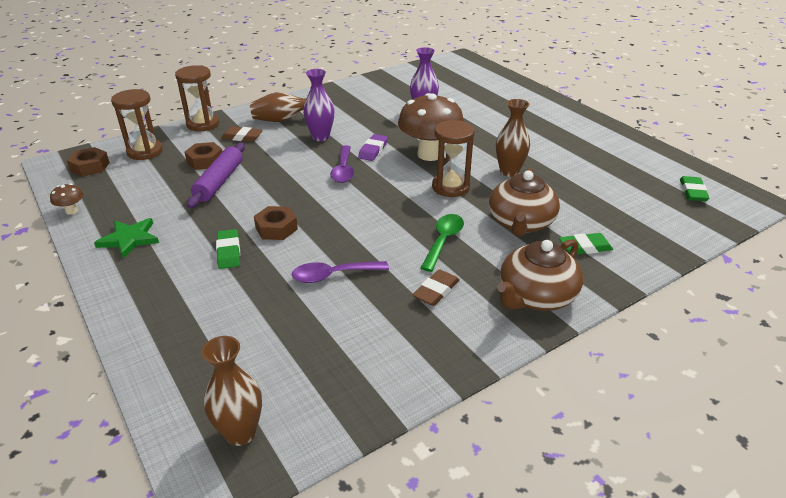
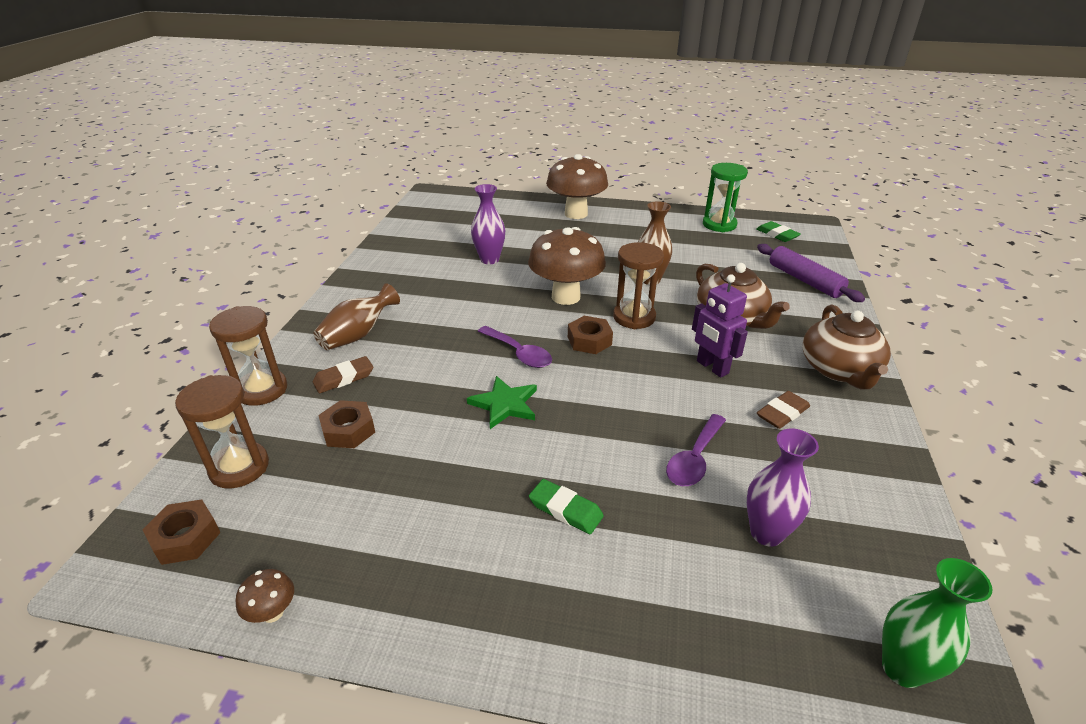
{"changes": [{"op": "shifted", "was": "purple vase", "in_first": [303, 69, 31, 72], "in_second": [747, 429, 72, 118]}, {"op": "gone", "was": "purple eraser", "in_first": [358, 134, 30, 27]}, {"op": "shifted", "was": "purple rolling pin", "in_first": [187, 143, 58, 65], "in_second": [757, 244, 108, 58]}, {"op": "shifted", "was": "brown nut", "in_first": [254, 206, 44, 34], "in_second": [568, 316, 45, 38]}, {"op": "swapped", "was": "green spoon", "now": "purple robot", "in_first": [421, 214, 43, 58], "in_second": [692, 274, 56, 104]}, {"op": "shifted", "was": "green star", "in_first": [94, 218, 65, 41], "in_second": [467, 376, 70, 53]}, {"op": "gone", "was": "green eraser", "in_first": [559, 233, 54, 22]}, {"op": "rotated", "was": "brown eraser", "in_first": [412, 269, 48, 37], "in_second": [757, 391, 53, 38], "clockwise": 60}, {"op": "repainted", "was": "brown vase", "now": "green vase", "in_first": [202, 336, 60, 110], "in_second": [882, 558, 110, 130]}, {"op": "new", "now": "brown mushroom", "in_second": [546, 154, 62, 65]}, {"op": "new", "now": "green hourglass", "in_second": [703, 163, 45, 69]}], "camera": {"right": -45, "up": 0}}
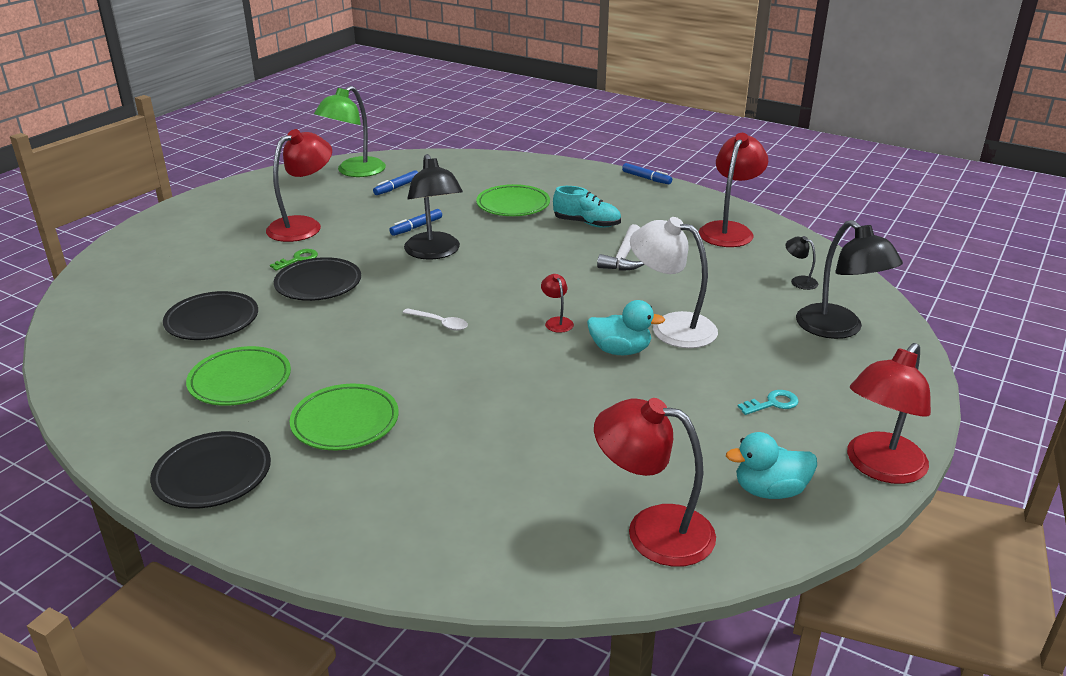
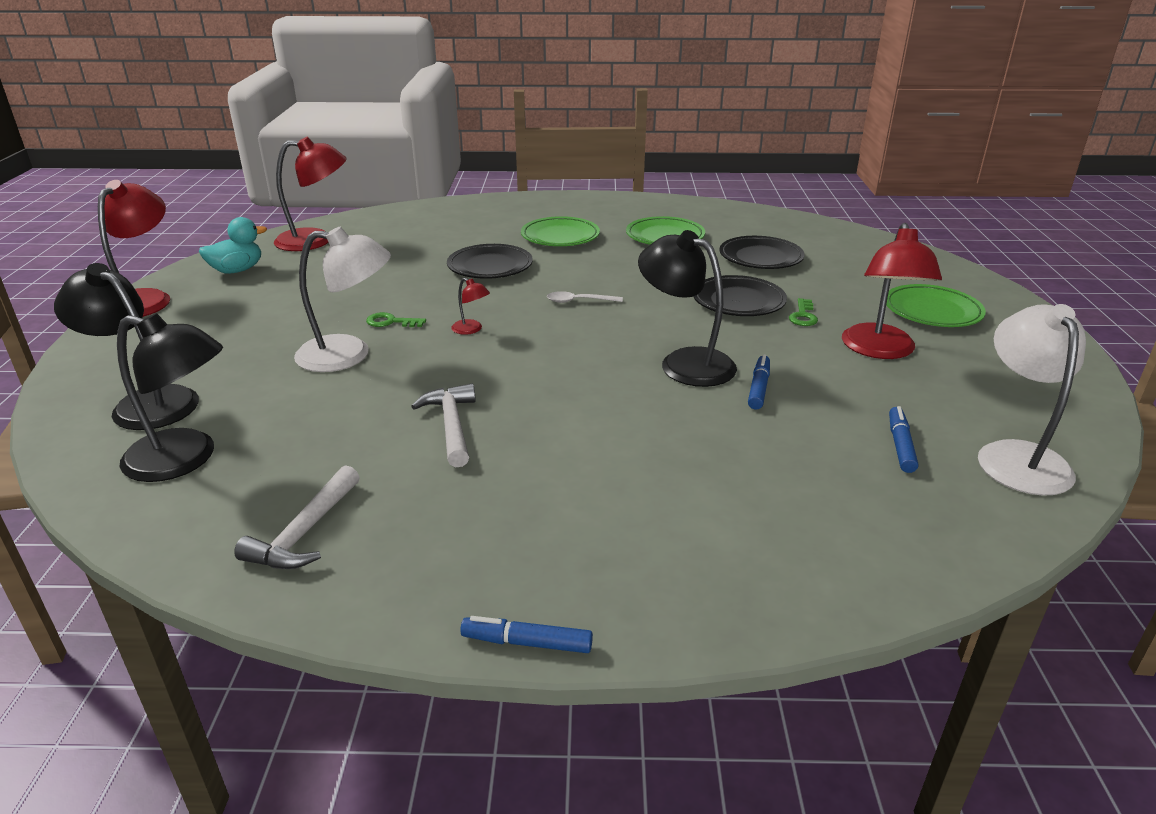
{"changes": [{"op": "repainted", "was": "green lamp", "now": "white lamp", "in_first": [314, 86, 72, 91], "in_second": [978, 304, 108, 192]}, {"op": "swapped", "was": "red lamp", "now": "white hammer", "in_first": [698, 133, 70, 114], "in_second": [234, 465, 126, 104]}, {"op": "shifted", "was": "green plate", "in_first": [476, 184, 74, 32], "in_second": [886, 284, 100, 43]}, {"op": "gone", "was": "turquoise shoe", "in_first": [553, 186, 68, 42]}, {"op": "scaled", "was": "black lamp", "in_first": [786, 236, 32, 54], "in_second": [117, 313, 106, 169], "ratio": 2.24}, {"op": "swapped", "was": "turquoise duck", "now": "green key", "in_first": [587, 300, 78, 55], "in_second": [366, 312, 60, 15]}, {"op": "gone", "was": "turquoise key", "in_first": [738, 390, 61, 25]}, {"op": "shifted", "was": "black plate", "in_first": [150, 431, 121, 78], "in_second": [447, 244, 86, 35]}], "camera": {"right": 150, "up": 0}}
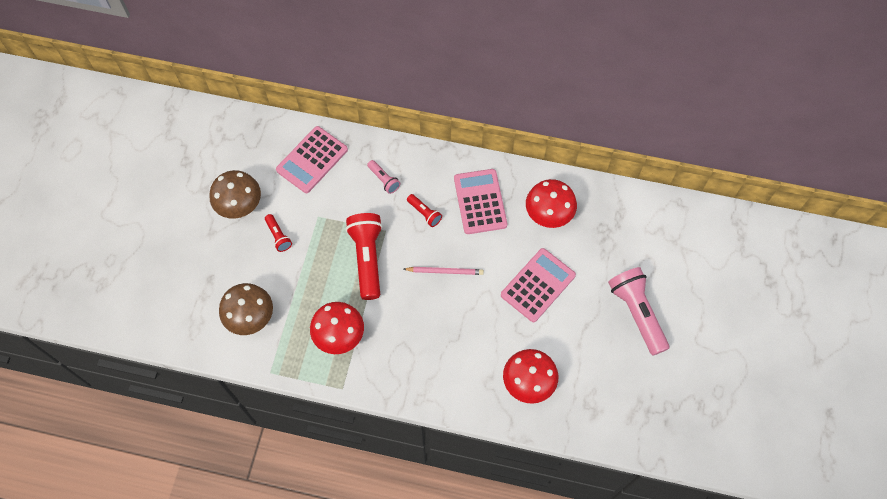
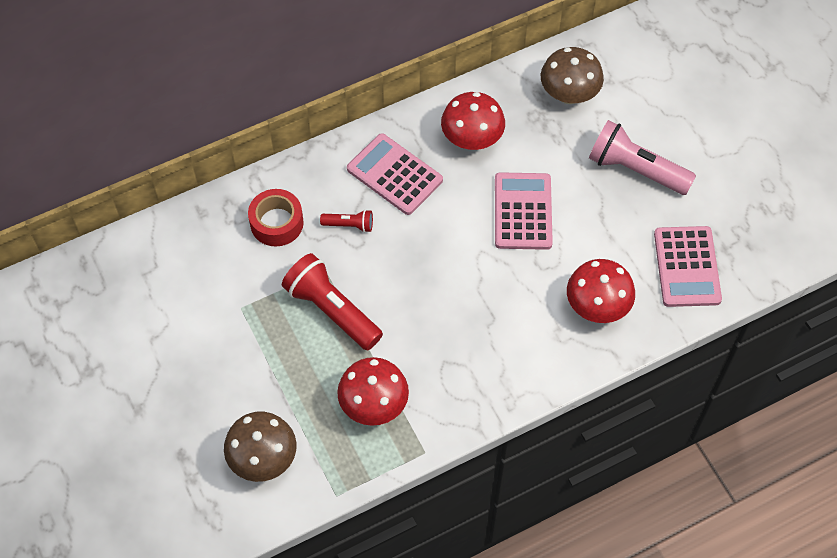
{"changes": [{"op": "shifted", "was": "pink calculator", "in_first": [276, 126, 72, 67], "in_second": [654, 226, 68, 81]}, {"op": "swapped", "was": "pink flashlight", "now": "red tape", "in_first": [367, 160, 33, 34], "in_second": [248, 189, 55, 57]}, {"op": "shifted", "was": "brown mushroom", "in_first": [209, 170, 52, 49], "in_second": [541, 47, 63, 57]}, {"op": "gone", "was": "red flashlight", "in_first": [265, 214, 27, 38]}, {"op": "gone", "was": "pink pencil", "in_first": [404, 267, 80, 8]}], "camera": {"right": -40, "up": -5}}
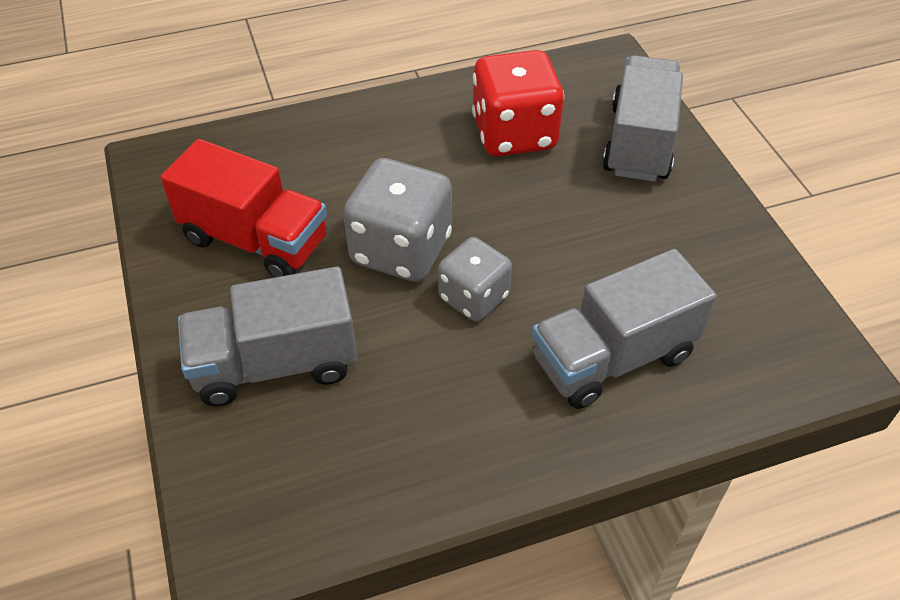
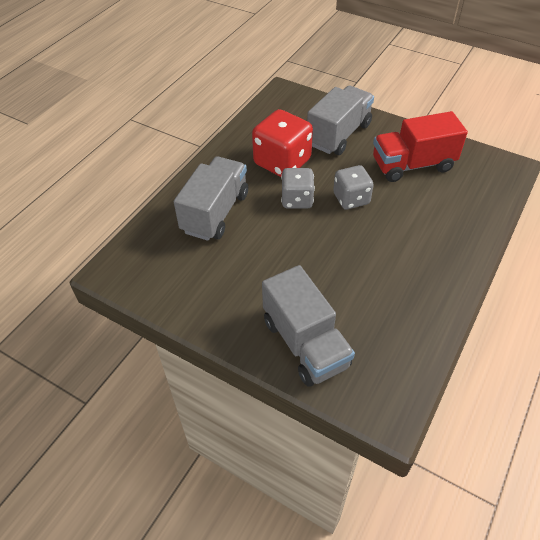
{"changes": [{"op": "shifted", "was": "red dice", "in_first": [472, 50, 92, 106], "in_second": [252, 109, 61, 68]}, {"op": "scaled", "was": "grey dice", "in_first": [343, 158, 109, 124], "in_second": [333, 165, 41, 45], "ratio": 0.64}], "camera": {"right": 140, "up": 0}}
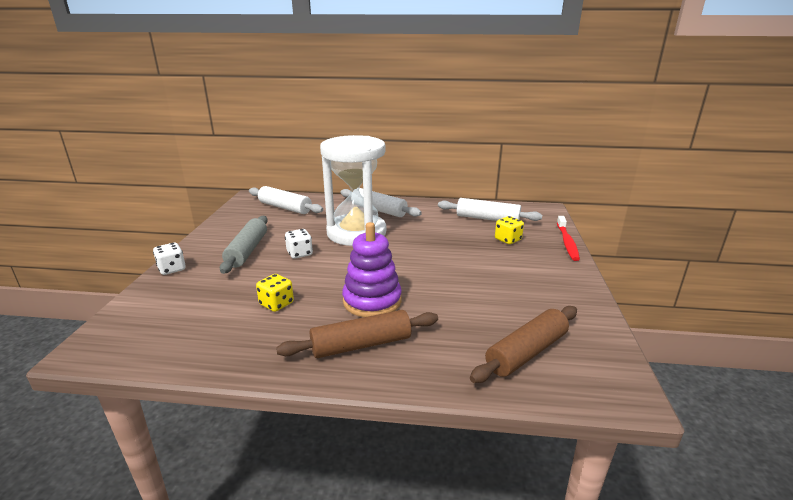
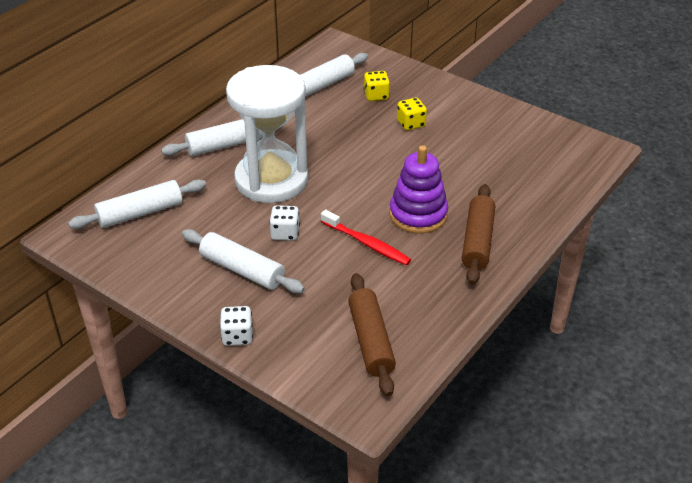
{"changes": [{"op": "repainted", "was": "grey rolling pin", "now": "white rolling pin", "in_first": [220, 216, 48, 58], "in_second": [182, 229, 123, 64]}, {"op": "shifted", "was": "red toothbrush", "in_first": [557, 216, 23, 45], "in_second": [321, 210, 90, 55]}, {"op": "shifted", "was": "yellow dice", "in_first": [256, 274, 38, 38], "in_second": [397, 98, 30, 32]}, {"op": "shifted", "was": "brown rolling pin", "in_first": [470, 306, 107, 77], "in_second": [348, 273, 48, 123]}], "camera": {"right": -60, "up": 15}}
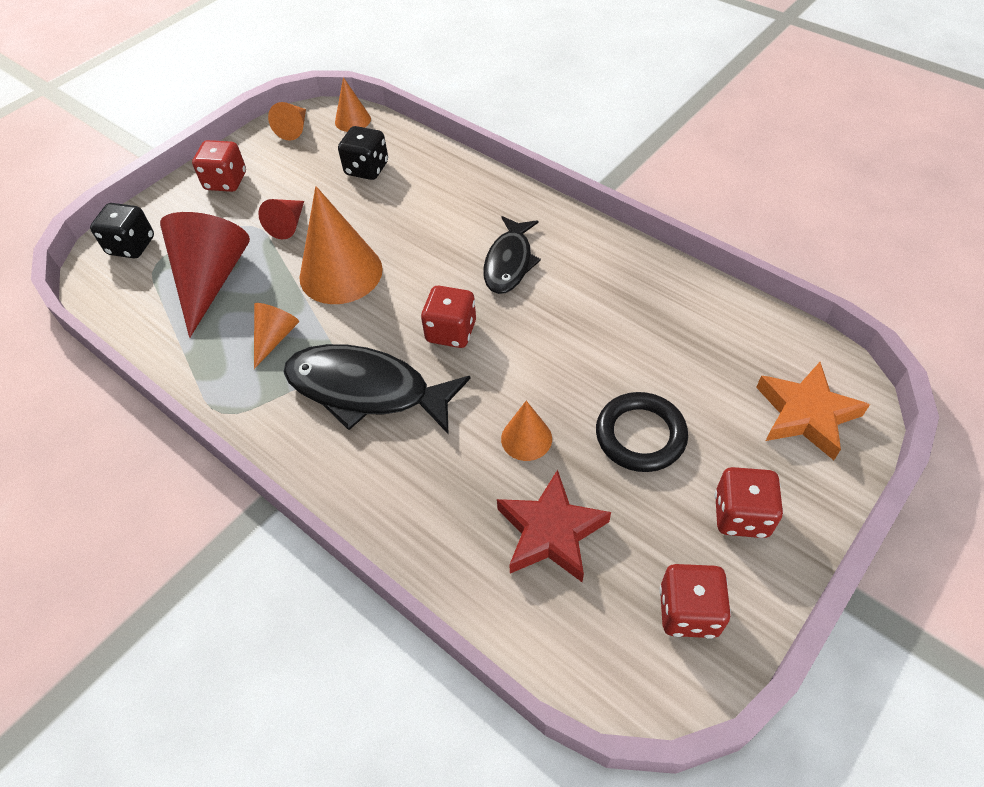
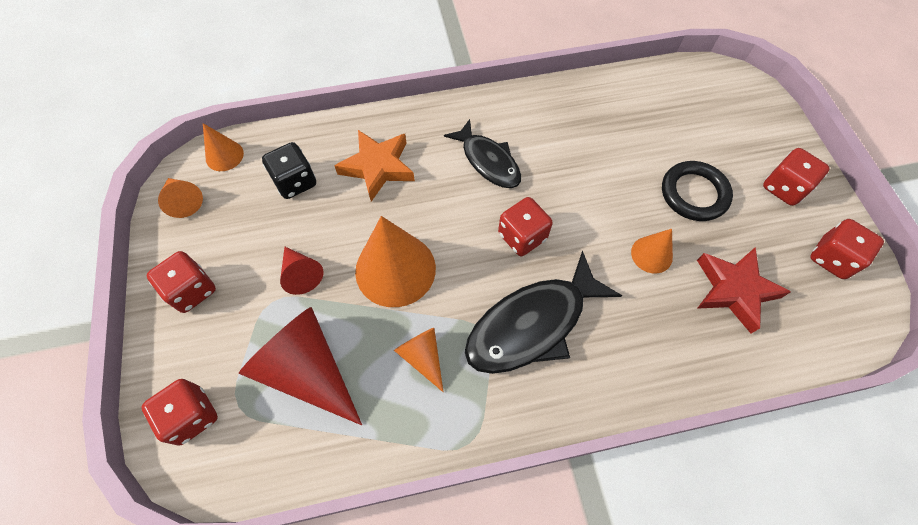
{"changes": [{"op": "repainted", "was": "black dice", "now": "red dice", "in_first": [90, 203, 64, 55], "in_second": [142, 379, 76, 67]}, {"op": "shifted", "was": "orange star", "in_first": [756, 362, 114, 98], "in_second": [334, 130, 81, 72]}], "camera": {"right": -55, "up": 10}}
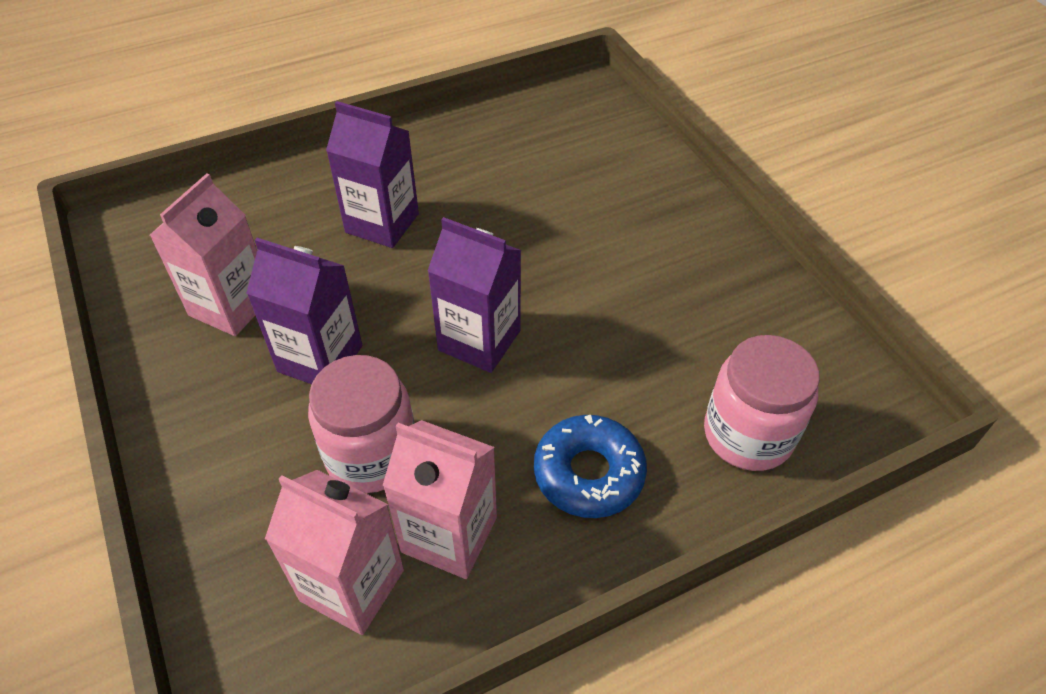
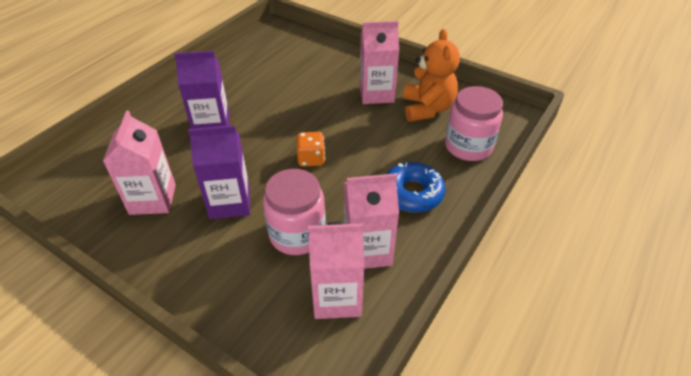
{"changes": [{"op": "swapped", "was": "purple carton", "now": "orange dice", "in_first": [428, 217, 93, 156], "in_second": [297, 132, 28, 35]}, {"op": "new", "now": "pink carton", "in_second": [360, 21, 39, 83]}, {"op": "new", "now": "orange teddy bear", "in_second": [403, 29, 57, 93]}], "camera": {"right": -30, "up": -5}}
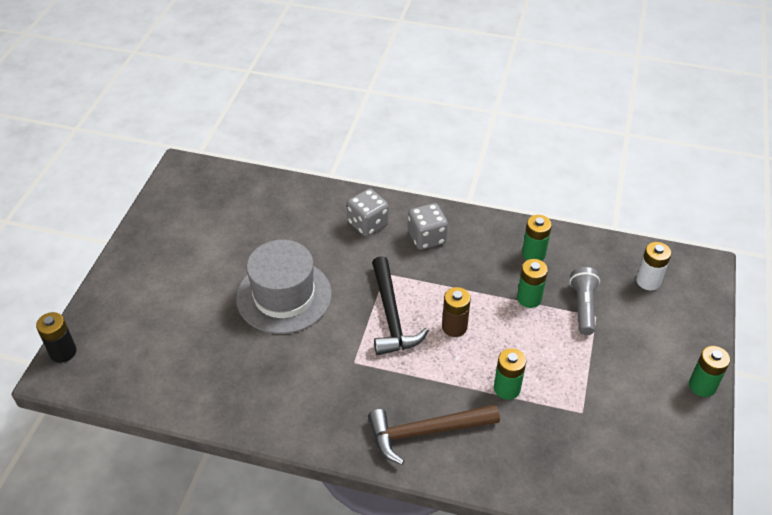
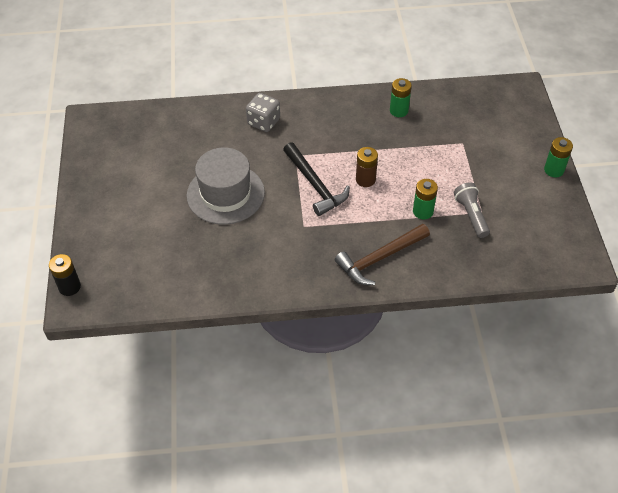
{"changes": [{"op": "gone", "was": "grey dice", "in_first": [408, 203, 40, 47]}, {"op": "gone", "was": "white battery", "in_first": [636, 242, 35, 48]}, {"op": "gone", "was": "green battery", "in_first": [517, 259, 31, 49]}, {"op": "shifted", "was": "grey flashlight", "in_first": [570, 267, 30, 68], "in_second": [454, 182, 36, 56]}], "camera": {"right": -20, "up": 5}}
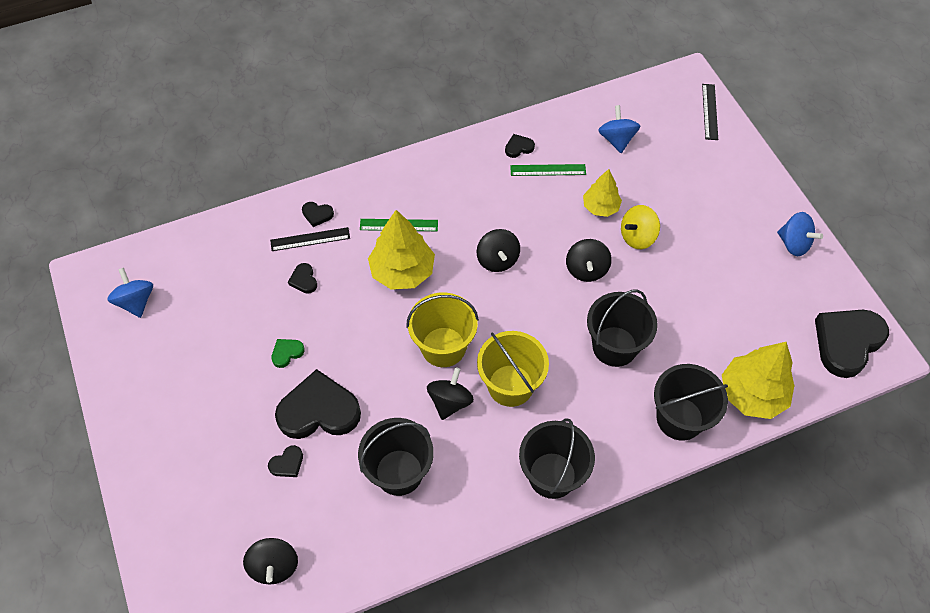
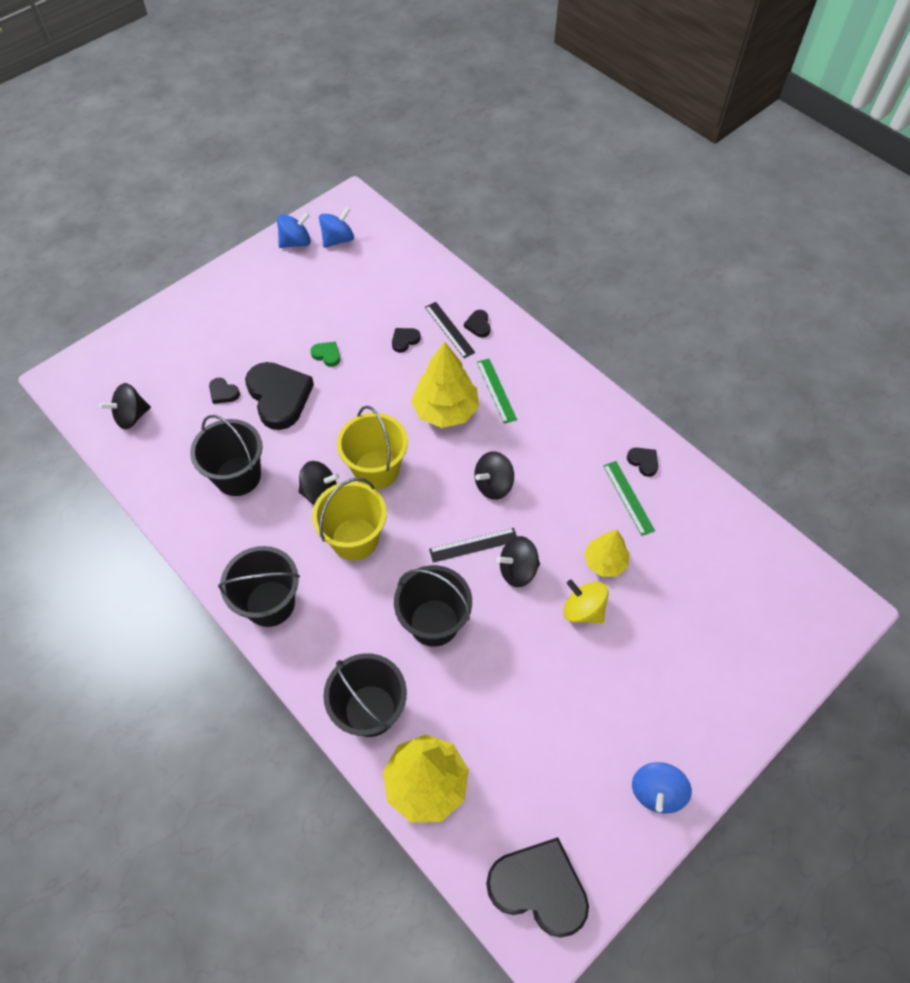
{"changes": [{"op": "shifted", "was": "black ruler", "in_first": [702, 84, 16, 56], "in_second": [429, 528, 88, 35]}, {"op": "shifted", "was": "blue spinning top", "in_first": [598, 105, 42, 48], "in_second": [277, 212, 34, 36]}], "camera": {"right": 70, "up": 0}}
